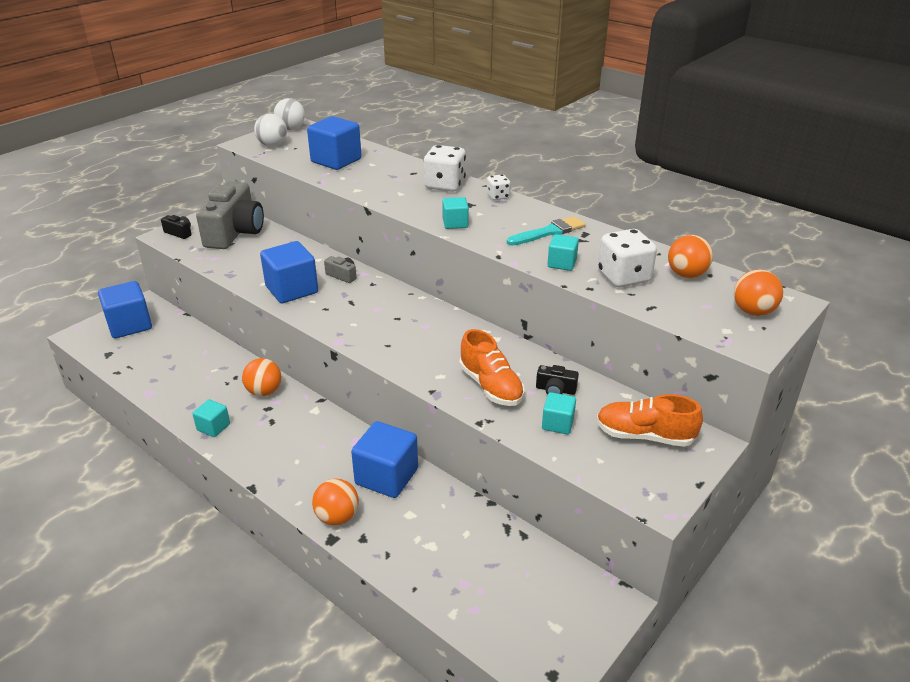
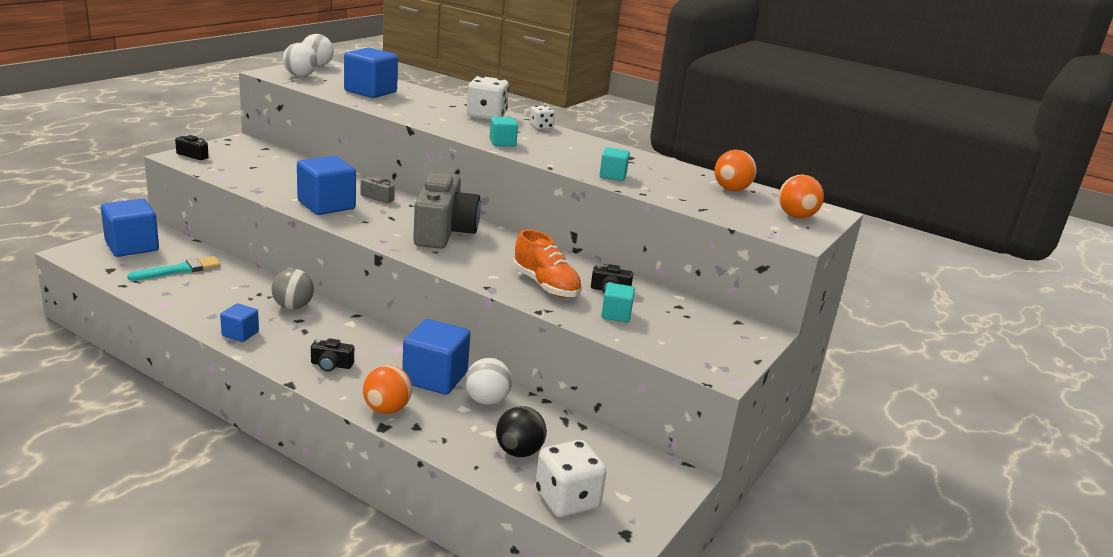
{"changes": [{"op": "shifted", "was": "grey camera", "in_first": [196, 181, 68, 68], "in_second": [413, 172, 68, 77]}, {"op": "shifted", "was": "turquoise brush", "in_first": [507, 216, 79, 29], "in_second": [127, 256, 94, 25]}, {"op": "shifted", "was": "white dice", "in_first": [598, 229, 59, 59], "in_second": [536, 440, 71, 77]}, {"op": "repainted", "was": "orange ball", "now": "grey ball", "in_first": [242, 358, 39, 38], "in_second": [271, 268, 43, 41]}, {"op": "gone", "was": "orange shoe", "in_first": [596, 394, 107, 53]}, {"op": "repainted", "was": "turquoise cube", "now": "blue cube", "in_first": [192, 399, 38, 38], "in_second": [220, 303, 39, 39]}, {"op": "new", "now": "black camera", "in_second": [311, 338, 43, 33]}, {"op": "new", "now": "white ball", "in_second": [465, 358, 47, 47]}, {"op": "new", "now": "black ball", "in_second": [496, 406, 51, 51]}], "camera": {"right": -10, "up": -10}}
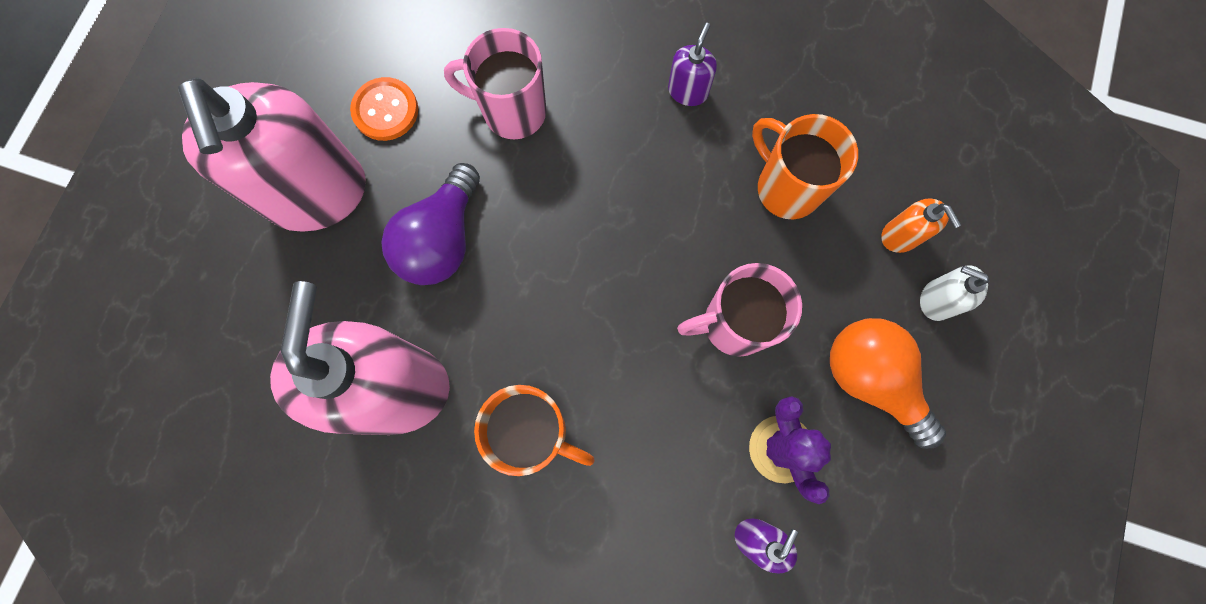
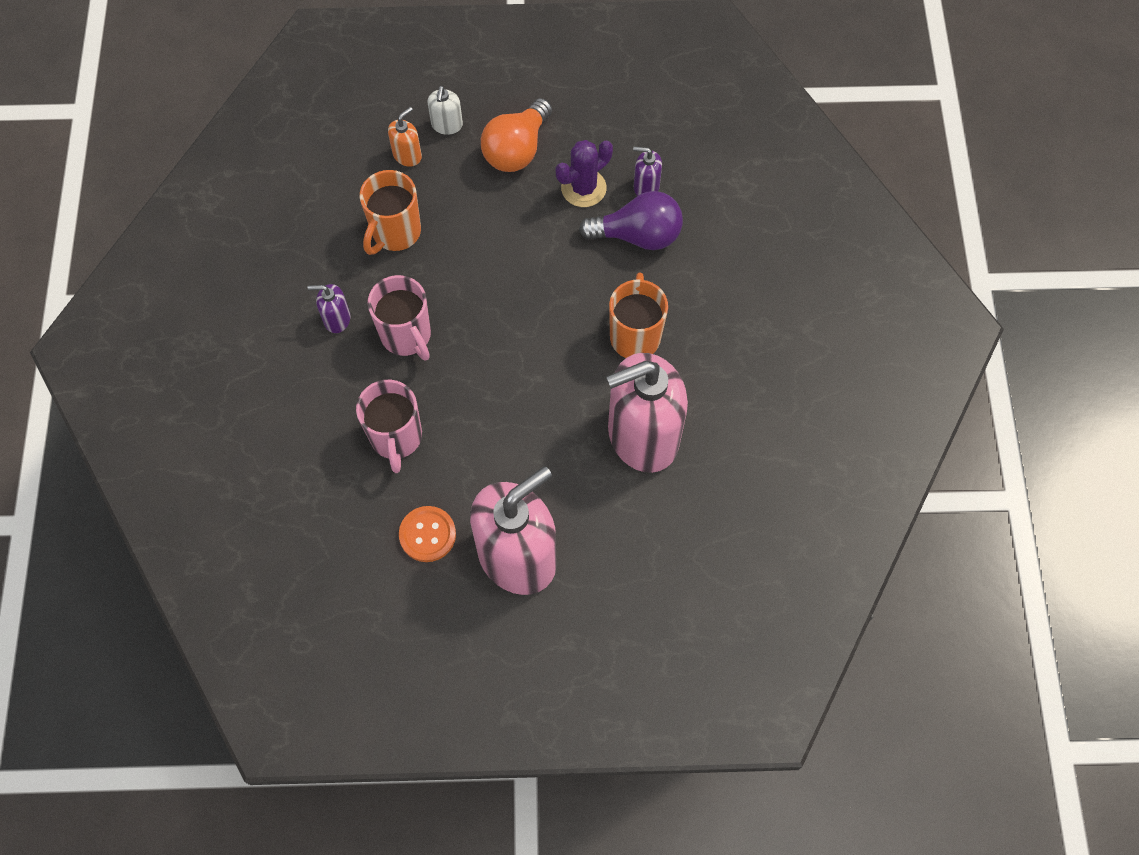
{"changes": [{"op": "shifted", "was": "purple light bulb", "in_first": [381, 163, 99, 122], "in_second": [579, 191, 104, 59]}, {"op": "shifted", "was": "pink mug", "in_first": [677, 263, 125, 94], "in_second": [368, 275, 63, 86]}], "camera": {"right": -110, "up": -10}}
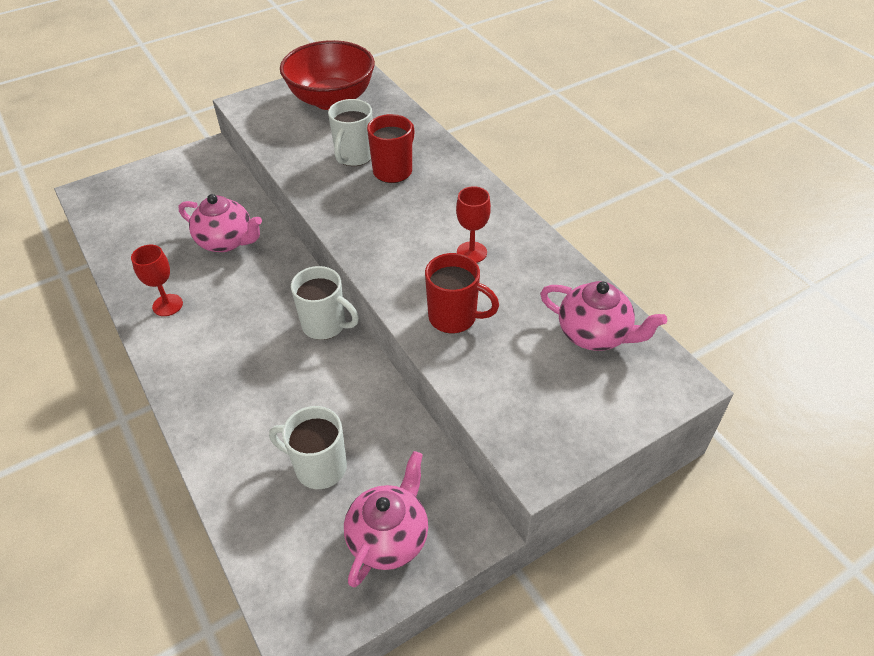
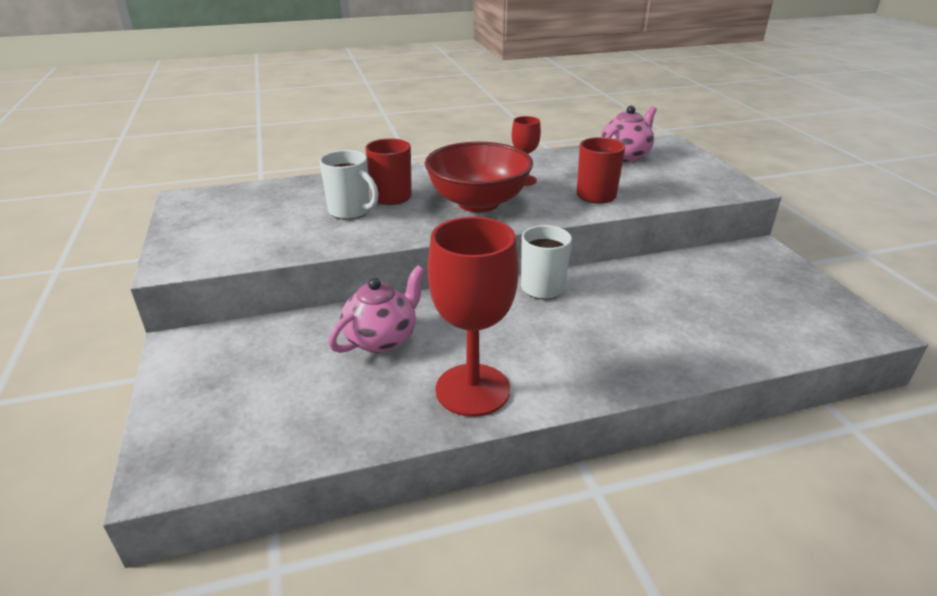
{"changes": [{"op": "shifted", "was": "red bowl", "in_first": [280, 40, 95, 70], "in_second": [425, 142, 108, 71]}, {"op": "scaled", "was": "red goblet", "in_first": [131, 245, 52, 71], "in_second": [428, 217, 91, 200], "ratio": 1.98}, {"op": "gone", "was": "white mug", "in_first": [269, 406, 78, 83]}, {"op": "gone", "was": "pink teapot", "in_first": [344, 451, 84, 136]}], "camera": {"right": -75, "up": -15}}
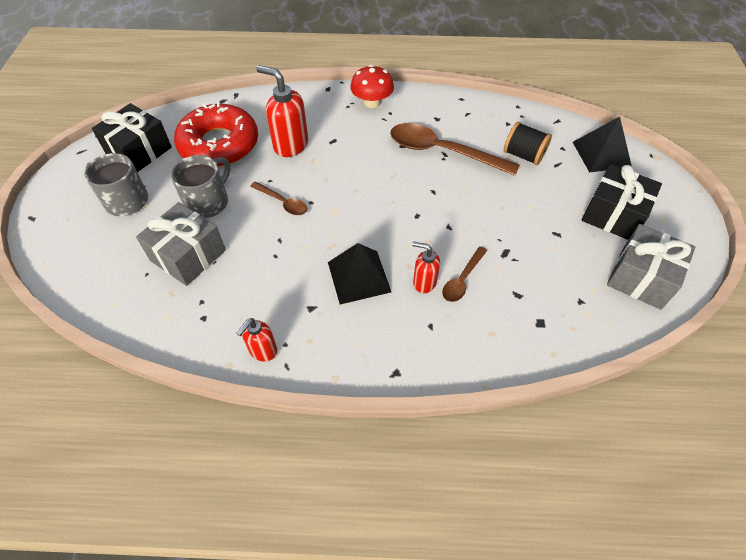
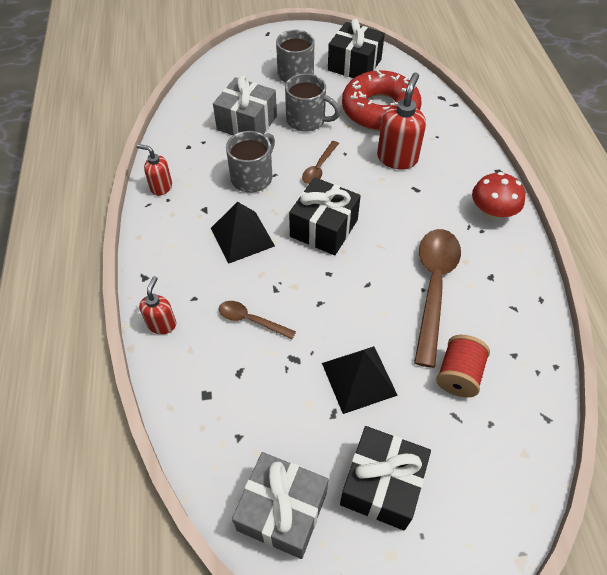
{"changes": [{"op": "shifted", "was": "black pyramid", "in_first": [573, 117, 59, 56], "in_second": [322, 346, 76, 68]}, {"op": "repainted", "was": "black spool", "now": "red spool", "in_first": [504, 122, 48, 43], "in_second": [436, 335, 54, 62]}, {"op": "shifted", "was": "red soap dispenser", "in_first": [412, 241, 28, 52], "in_second": [139, 276, 37, 58]}, {"op": "new", "now": "grey mug", "in_second": [226, 131, 49, 62]}, {"op": "new", "now": "black gift", "in_second": [289, 177, 72, 79]}], "camera": {"right": 80, "up": 0}}
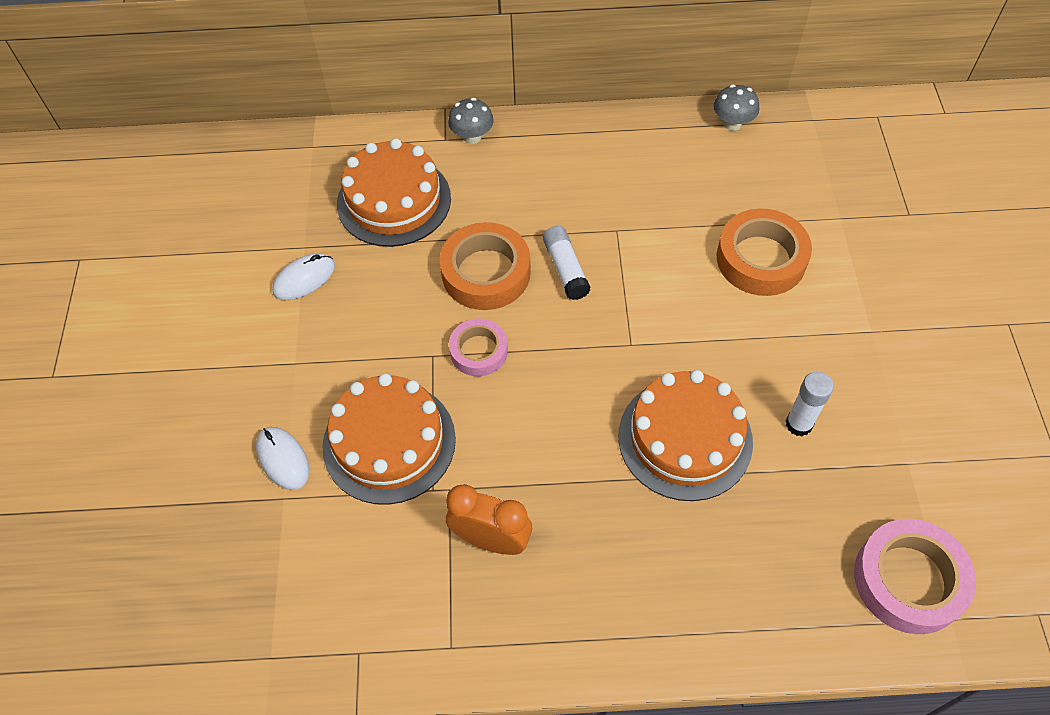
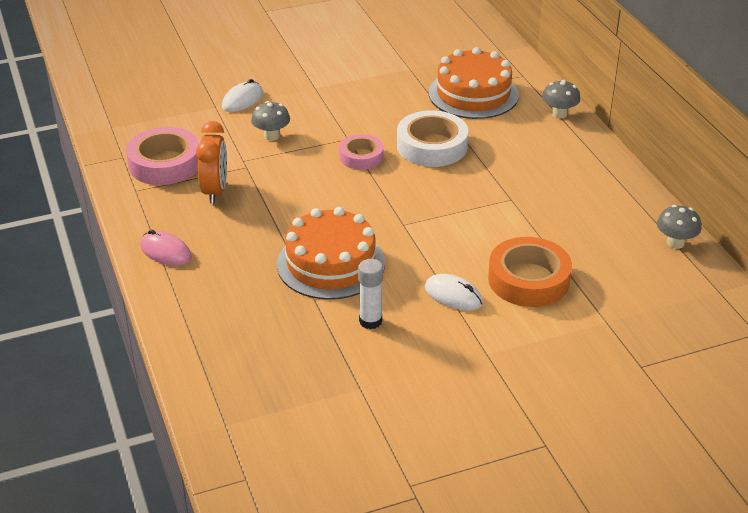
{"changes": [{"op": "repainted", "was": "orange tape", "now": "white tape", "in_first": [439, 222, 92, 88], "in_second": [397, 110, 72, 57]}, {"op": "gone", "was": "white glue stick", "in_first": [543, 226, 47, 74]}, {"op": "shifted", "was": "white mouse", "in_first": [272, 253, 63, 47], "in_second": [425, 274, 58, 37]}, {"op": "swapped", "was": "orange cake", "now": "grey mushroom", "in_first": [323, 373, 133, 132], "in_second": [251, 101, 39, 40]}, {"op": "shifted", "was": "pink tape", "in_first": [854, 519, 122, 115], "in_second": [126, 127, 73, 58]}, {"op": "new", "now": "pink mouse", "in_second": [140, 230, 52, 36]}], "camera": {"right": 70, "up": -20}}
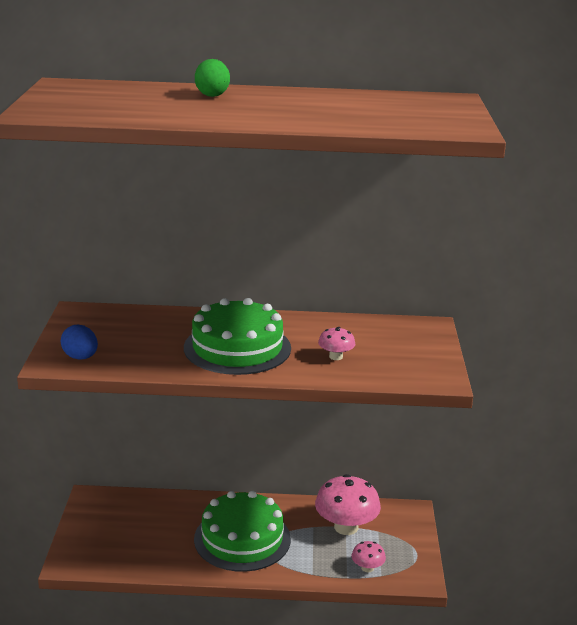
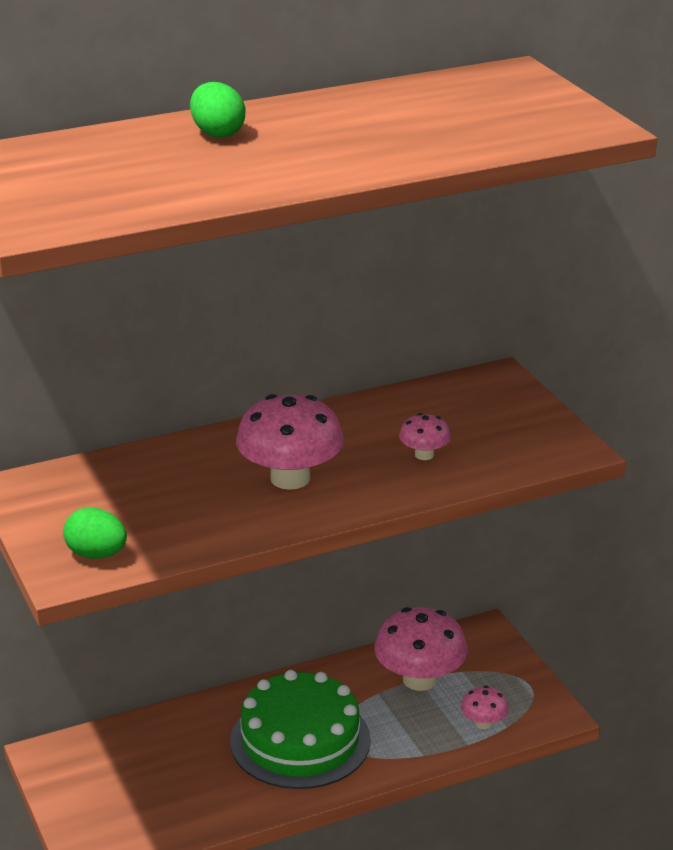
{"changes": [{"op": "swapped", "was": "green cake", "now": "pink mushroom", "in_first": [184, 298, 107, 77], "in_second": [236, 394, 108, 96]}, {"op": "repainted", "was": "blue egg", "now": "green egg", "in_first": [61, 325, 37, 35], "in_second": [63, 507, 64, 52]}], "camera": {"right": -25, "up": 5}}
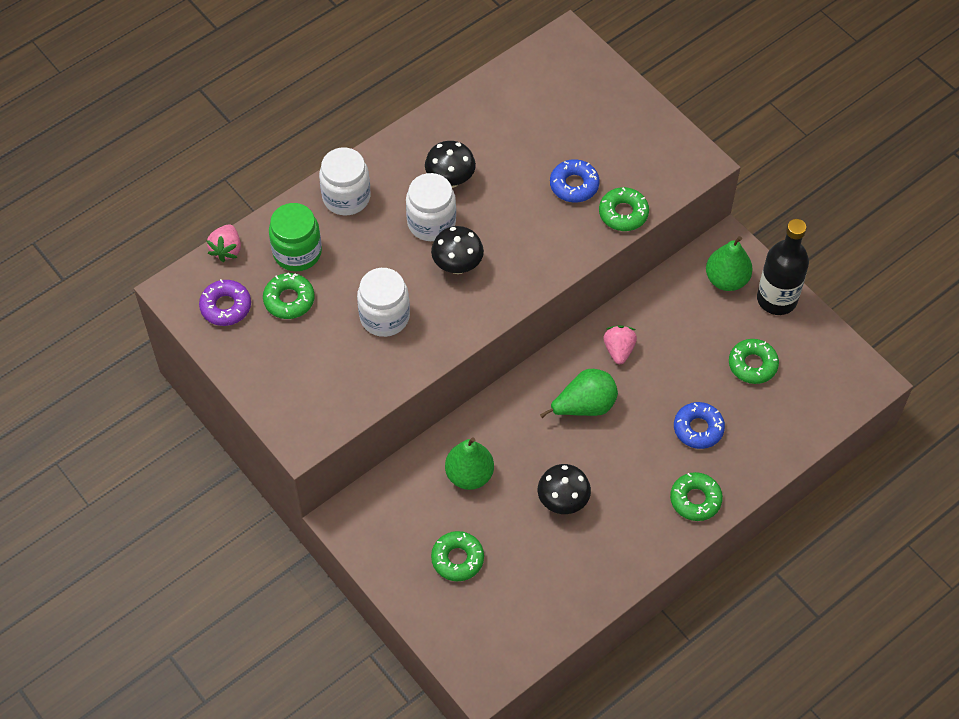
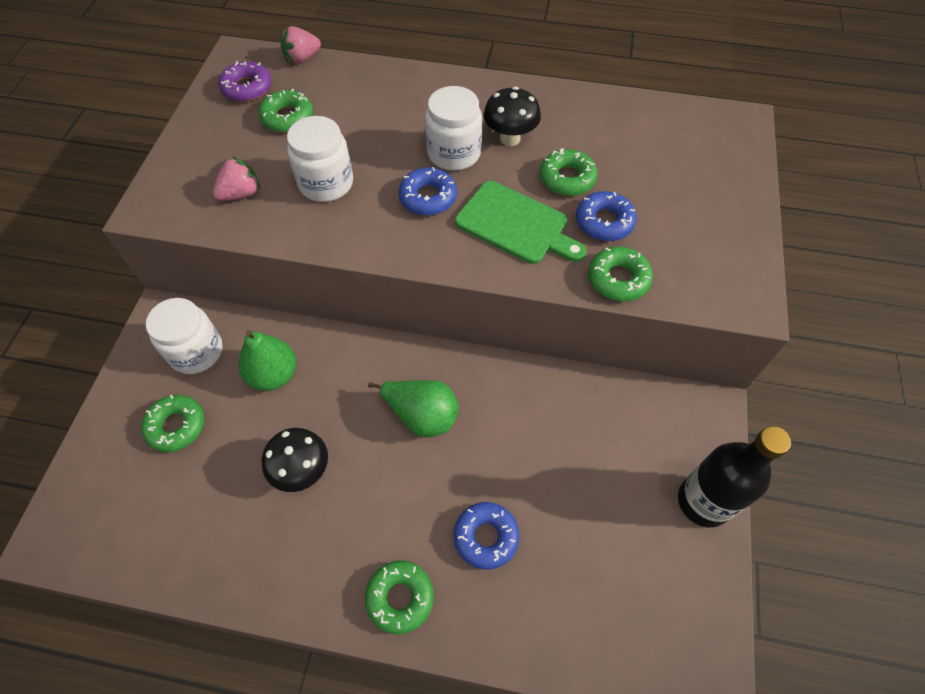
{"changes": [{"op": "shifted", "was": "white jar", "in_first": [319, 148, 51, 67], "in_second": [146, 298, 77, 76]}, {"op": "gone", "was": "green jar", "in_first": [269, 203, 53, 68]}, {"op": "swapped", "was": "black mushroom", "now": "blue donut", "in_first": [431, 226, 53, 48], "in_second": [399, 167, 58, 48]}, {"op": "gone", "was": "green pear", "in_first": [706, 236, 47, 55]}, {"op": "shifted", "was": "pink strawberry", "in_first": [603, 325, 34, 39], "in_second": [213, 157, 47, 44]}, {"op": "shifted", "was": "green donut", "in_first": [729, 339, 50, 45], "in_second": [540, 148, 57, 48]}, {"op": "new", "now": "green cutting board", "in_second": [455, 181, 132, 83]}], "camera": {"right": 50, "up": 0}}
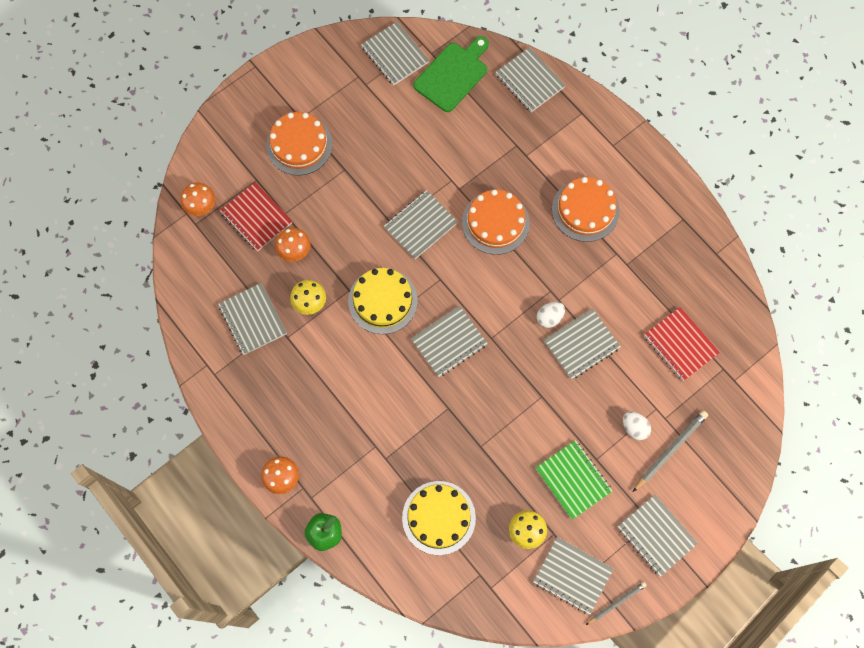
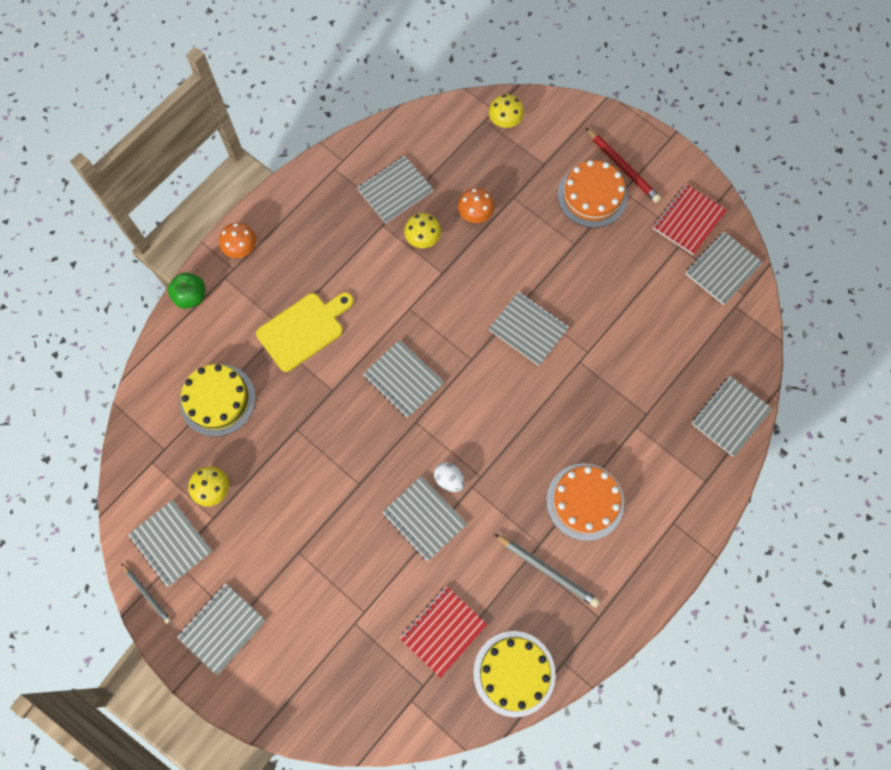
{"changes": [{"op": "gone", "was": "green cutting board", "in_first": [413, 36, 76, 76]}, {"op": "repainted", "was": "orange mushroom", "now": "yellow mushroom", "in_first": [180, 182, 35, 34], "in_second": [489, 94, 35, 34]}, {"op": "shifted", "was": "red notebook", "in_first": [220, 182, 73, 70], "in_second": [653, 184, 74, 71]}, {"op": "gone", "was": "orange cake", "in_first": [462, 190, 68, 65]}, {"op": "shifted", "was": "yellow cake", "in_first": [348, 268, 70, 66], "in_second": [473, 631, 83, 86]}, {"op": "shifted", "was": "grey pencil", "in_first": [633, 410, 75, 82], "in_second": [494, 534, 106, 74]}, {"op": "gone", "was": "white egg", "in_first": [623, 411, 28, 29]}, {"op": "gone", "was": "green notebook", "in_first": [535, 440, 78, 80]}, {"op": "rotated", "was": "grey notebook", "in_first": [533, 537, 81, 78], "in_second": [128, 500, 84, 87], "clockwise": -60}, {"op": "new", "now": "red pencil", "in_second": [586, 128, 75, 75]}, {"op": "new", "now": "yellow cutting board", "in_second": [256, 292, 98, 80]}], "camera": {"right": 80, "up": 0}}
